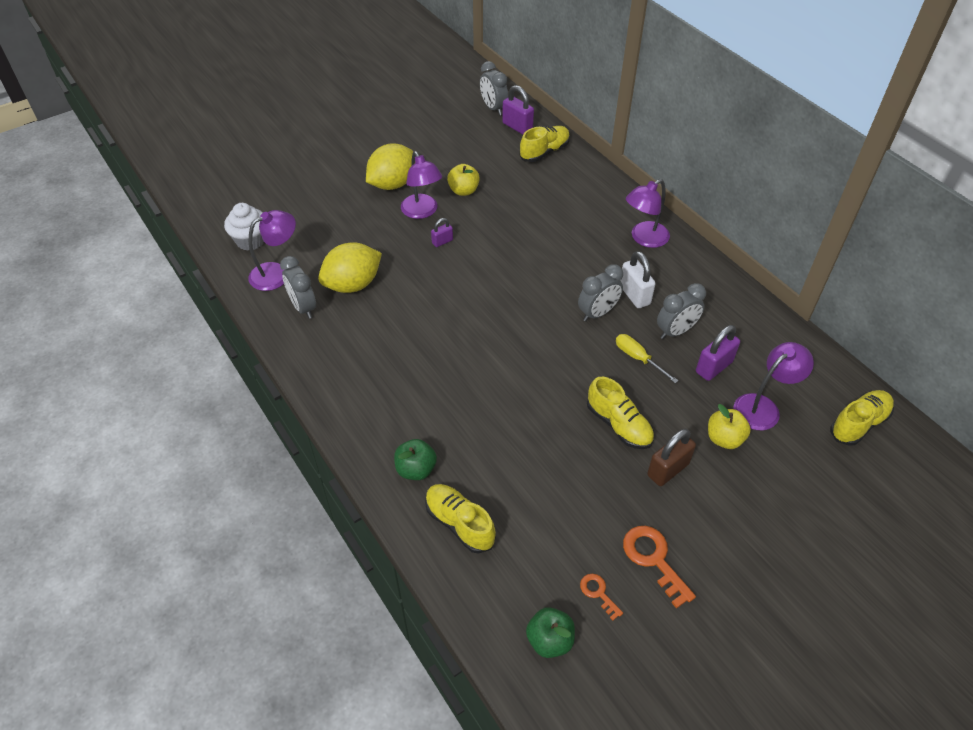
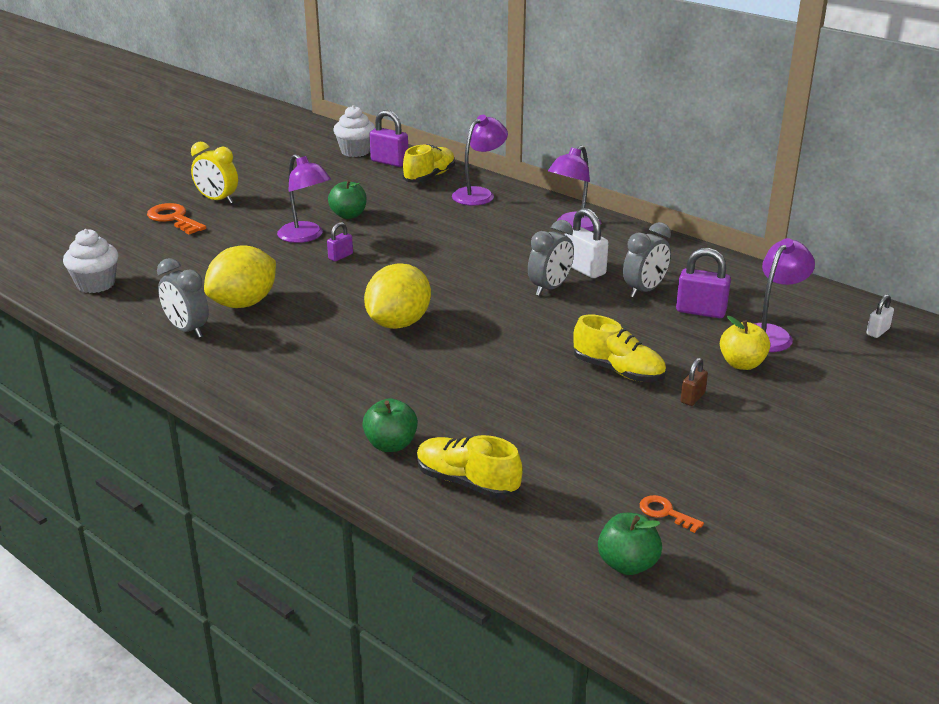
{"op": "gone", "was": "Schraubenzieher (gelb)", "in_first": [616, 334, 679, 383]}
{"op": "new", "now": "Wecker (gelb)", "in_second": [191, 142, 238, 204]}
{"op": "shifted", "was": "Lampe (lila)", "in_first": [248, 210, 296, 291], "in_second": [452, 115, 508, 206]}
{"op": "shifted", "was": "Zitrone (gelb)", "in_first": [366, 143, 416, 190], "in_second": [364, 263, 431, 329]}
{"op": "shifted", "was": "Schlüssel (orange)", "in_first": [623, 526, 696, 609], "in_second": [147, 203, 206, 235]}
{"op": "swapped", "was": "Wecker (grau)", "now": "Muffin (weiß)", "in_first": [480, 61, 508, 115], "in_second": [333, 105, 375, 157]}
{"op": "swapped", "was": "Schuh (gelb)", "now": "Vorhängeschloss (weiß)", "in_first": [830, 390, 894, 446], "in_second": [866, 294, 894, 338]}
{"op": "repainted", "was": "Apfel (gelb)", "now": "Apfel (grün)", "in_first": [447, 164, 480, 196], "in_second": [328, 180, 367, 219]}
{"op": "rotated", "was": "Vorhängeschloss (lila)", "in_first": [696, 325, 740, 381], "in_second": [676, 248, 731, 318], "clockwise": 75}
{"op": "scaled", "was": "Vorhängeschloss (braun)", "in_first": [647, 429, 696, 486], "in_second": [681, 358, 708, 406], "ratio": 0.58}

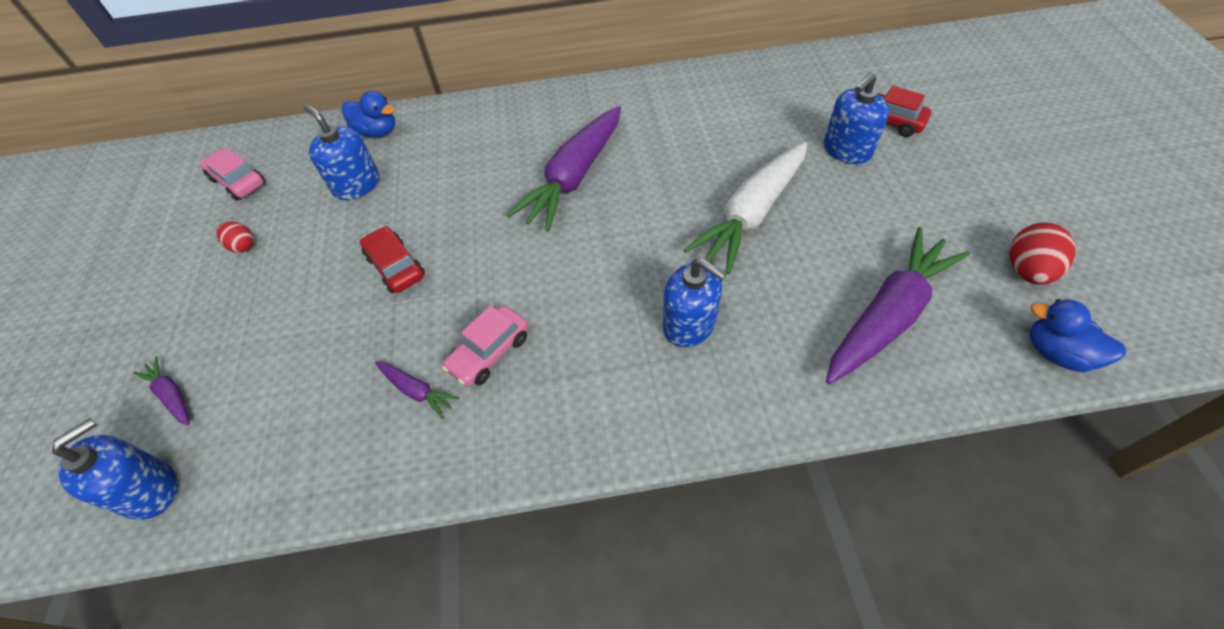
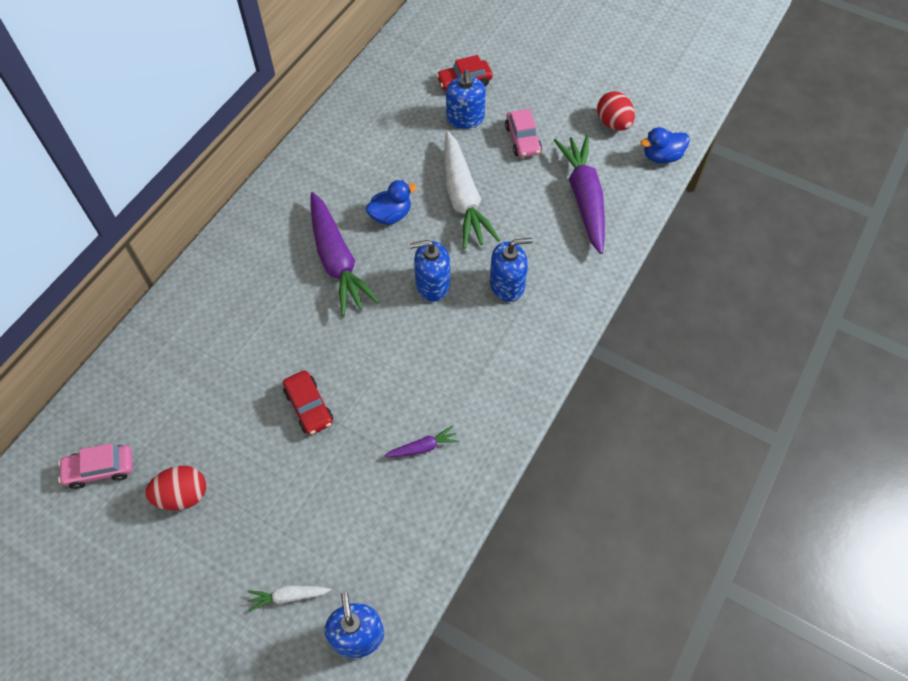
{"op": "shifted", "was": "Seifenspender (blau)", "in_first": [304, 104, 379, 200], "in_second": [410, 240, 450, 301]}
{"op": "shifted", "was": "Ente (blau)", "in_first": [342, 91, 395, 138], "in_second": [366, 180, 417, 225]}
{"op": "shifted", "was": "Auto (rosa)", "in_first": [442, 306, 528, 386], "in_second": [505, 109, 542, 157]}
{"op": "repainted", "was": "Karotte (lila)", "now": "Karotte (weiß)", "in_first": [133, 356, 190, 426], "in_second": [248, 585, 331, 612]}
{"op": "rotated", "was": "Auto (rot)", "in_first": [360, 226, 425, 293], "in_second": [283, 370, 333, 435], "clockwise": -120}
{"op": "scaled", "was": "Ei (rot)", "in_first": [216, 221, 254, 253], "in_second": [145, 466, 206, 510], "ratio": 1.63}

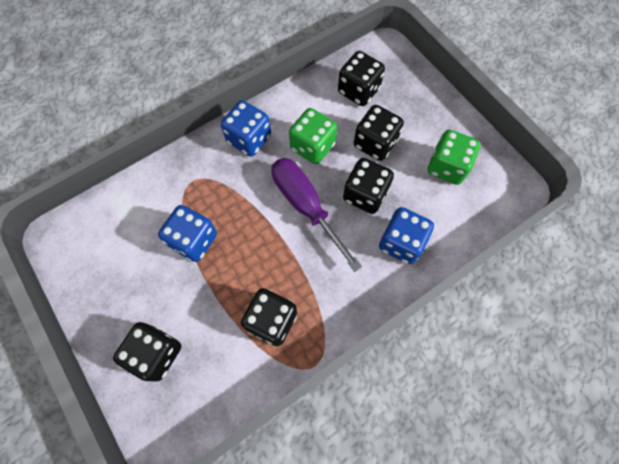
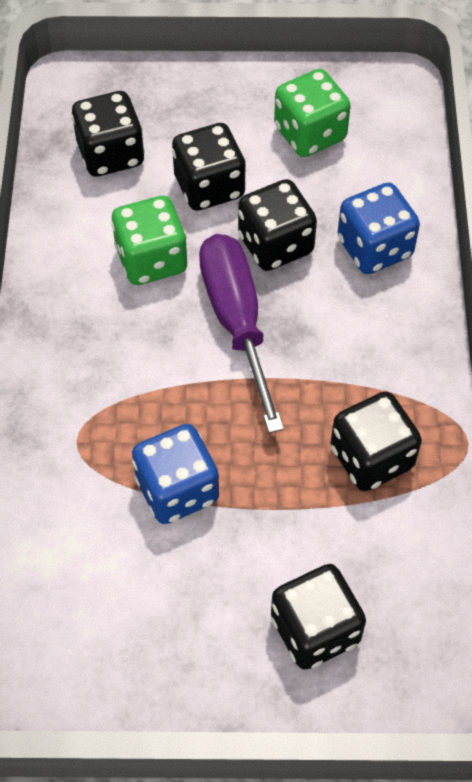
{"op": "gone", "was": "Spielwürfel (blau)", "in_first": [221, 100, 271, 157]}
{"op": "rotated", "was": "Schraubenzieher (lila)", "in_first": [271, 158, 362, 272], "in_second": [199, 234, 284, 433], "clockwise": 75}

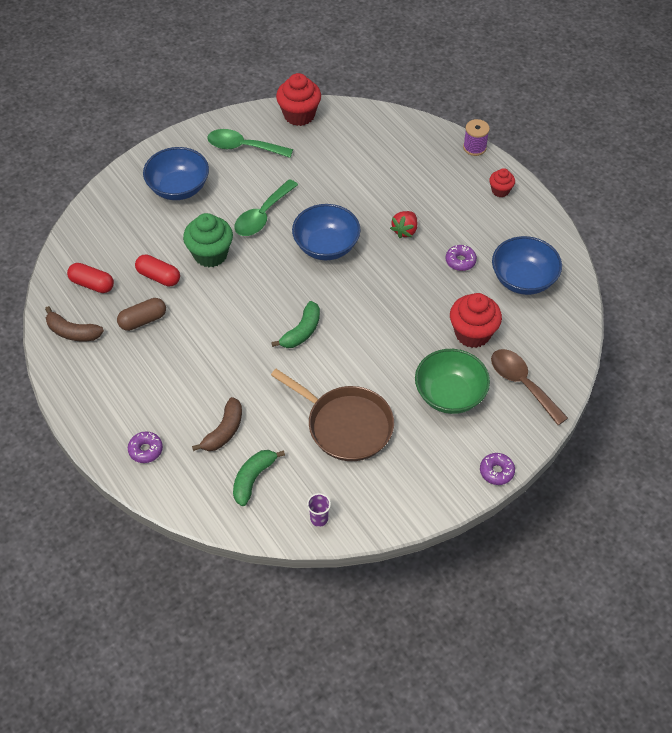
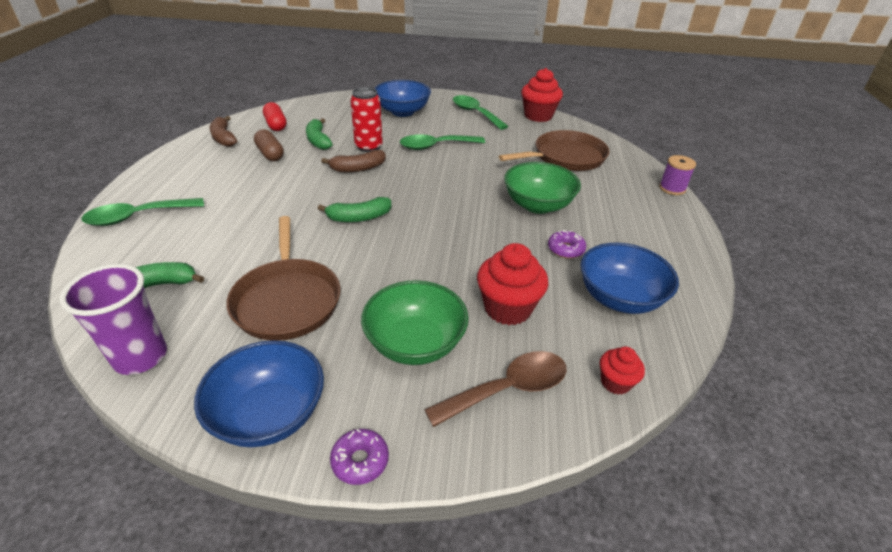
{"op": "new", "now": "Pfanne (braun)", "in_second": [499, 130, 610, 171]}
{"op": "shifted", "was": "Banane (braun)", "in_first": [192, 397, 242, 451], "in_second": [321, 150, 386, 172]}
{"op": "shifted", "was": "Schüssel (blau)", "in_first": [292, 204, 361, 260], "in_second": [194, 340, 324, 447]}
{"op": "shifted", "was": "Muffin (rot)", "in_first": [489, 168, 515, 197], "in_second": [600, 347, 645, 395]}
{"op": "swapped", "was": "Donut (lila)", "now": "Löffel (grün)", "in_first": [128, 431, 163, 463], "in_second": [81, 198, 204, 226]}
{"op": "swapped", "was": "Kapsel (rot)", "now": "Banane (grün)", "in_first": [135, 255, 180, 287], "in_second": [306, 118, 333, 150]}
{"op": "swapped", "was": "Muffin (grün)", "now": "Dose (rot)", "in_first": [183, 213, 233, 267], "in_second": [350, 87, 383, 152]}
{"op": "swapped", "was": "Erdbeere (rot)", "now": "Schüssel (grün)", "in_first": [390, 211, 417, 238], "in_second": [504, 162, 581, 214]}
{"op": "rotated", "was": "Kapsel (braun)", "in_first": [117, 298, 166, 331], "in_second": [254, 129, 284, 161], "clockwise": 45}
{"op": "rotated", "was": "Löffel (braun)", "in_first": [491, 349, 568, 425], "in_second": [424, 351, 566, 427], "clockwise": 60}
{"op": "scaled", "was": "Becher (lila)", "in_first": [307, 493, 331, 527], "in_second": [60, 264, 167, 375], "ratio": 2.07}

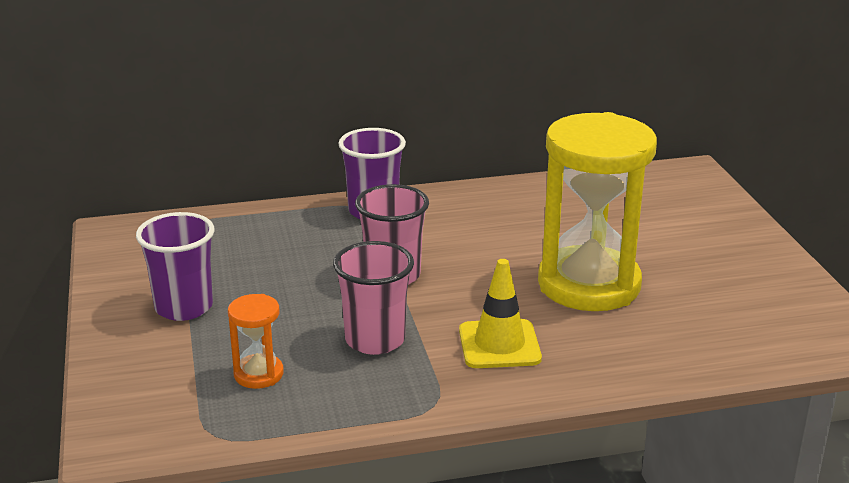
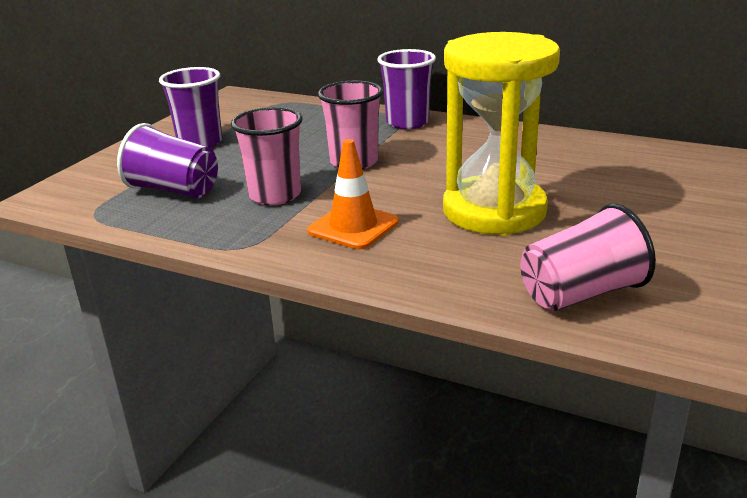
{"op": "new", "now": "Becher (rosa)", "in_second": [520, 204, 656, 311]}
{"op": "swapped", "was": "Sanduhr (orange)", "now": "Becher (lila)", "in_first": [228, 294, 284, 389], "in_second": [117, 123, 218, 198]}
{"op": "repainted", "was": "Leitkegel (gelb)", "now": "Leitkegel (orange)", "in_first": [459, 259, 542, 368], "in_second": [307, 139, 399, 249]}

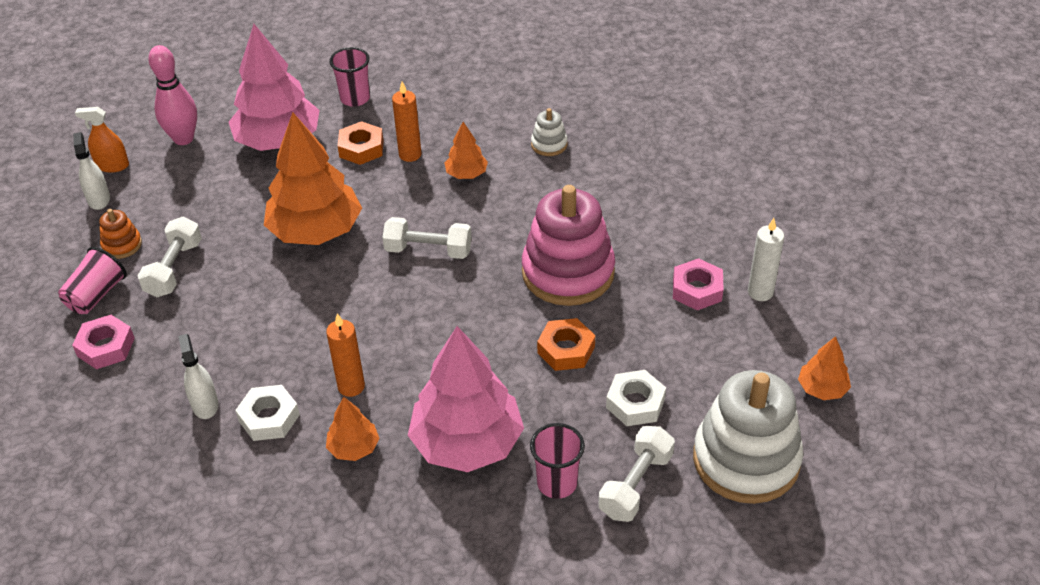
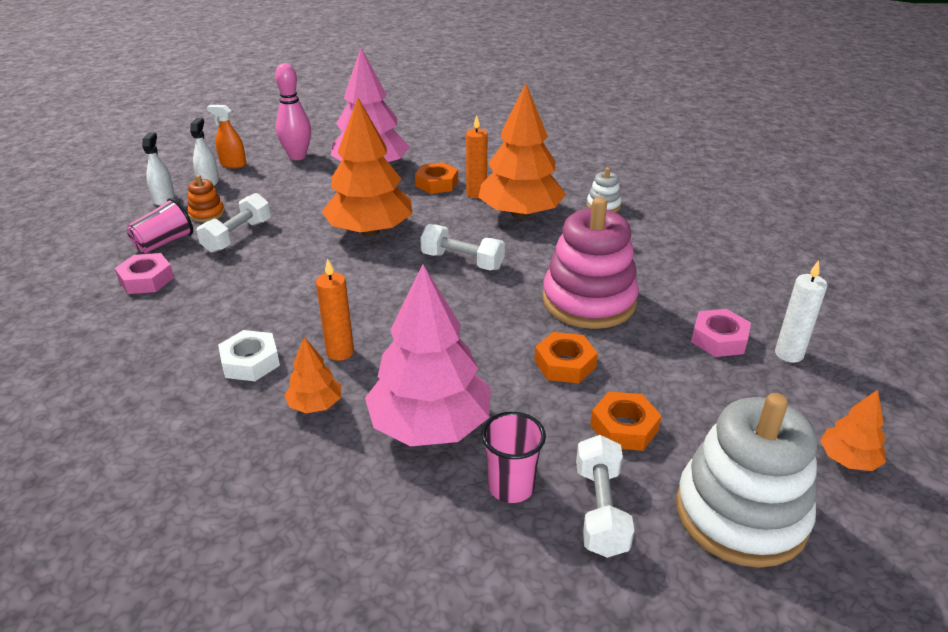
{"op": "gone", "was": "Becher (rosa)", "in_first": [329, 47, 370, 107]}
{"op": "shifted", "was": "Sprühflasche (weiß)", "in_first": [178, 334, 218, 419], "in_second": [142, 132, 175, 206]}
{"op": "repainted", "was": "Sechskantmutter (weiß)", "now": "Sechskantmutter (orange)", "in_first": [606, 370, 666, 426], "in_second": [590, 392, 662, 451]}
{"op": "rotated", "was": "Hantel (weiß)", "in_first": [598, 426, 675, 522], "in_second": [576, 435, 634, 558], "clockwise": -45}
{"op": "scaled", "was": "Baum (orange)", "in_first": [445, 122, 488, 179], "in_second": [478, 84, 566, 219], "ratio": 2.14}

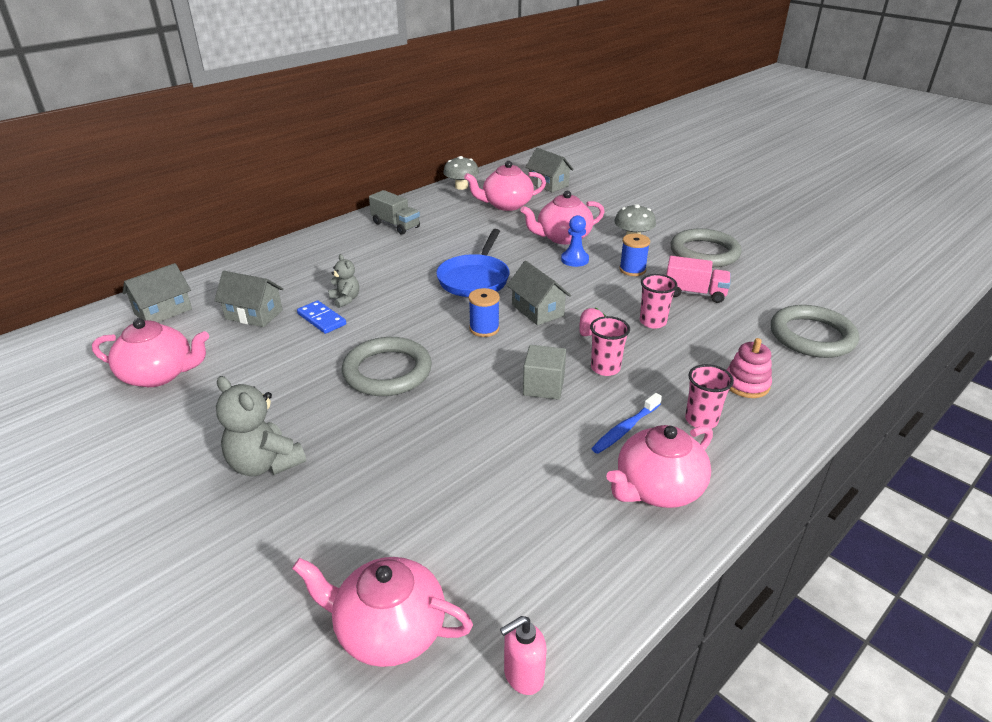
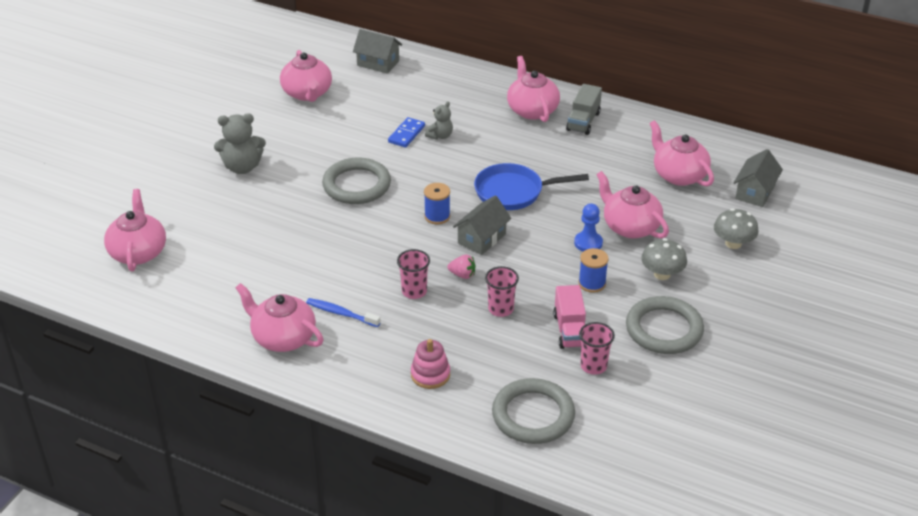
{"op": "gone", "was": "Haus (grau)", "in_first": [214, 271, 284, 327]}
{"op": "gone", "was": "Seifenspender (rosa)", "in_first": [500, 616, 547, 695]}
{"op": "gone", "was": "Kubus (grau)", "in_first": [523, 345, 566, 400]}
{"op": "new", "now": "Teekanne (rosa)", "in_second": [507, 56, 560, 122]}
{"op": "shifted", "was": "Pilz (grau)", "in_first": [443, 156, 479, 190], "in_second": [714, 208, 759, 249]}
{"op": "shifted", "was": "Becher (rosa)", "in_first": [685, 364, 734, 429], "in_second": [579, 322, 615, 375]}
{"op": "rotated", "was": "Teddybär (grau)", "in_first": [216, 376, 306, 476], "in_second": [214, 113, 266, 174], "clockwise": -120}

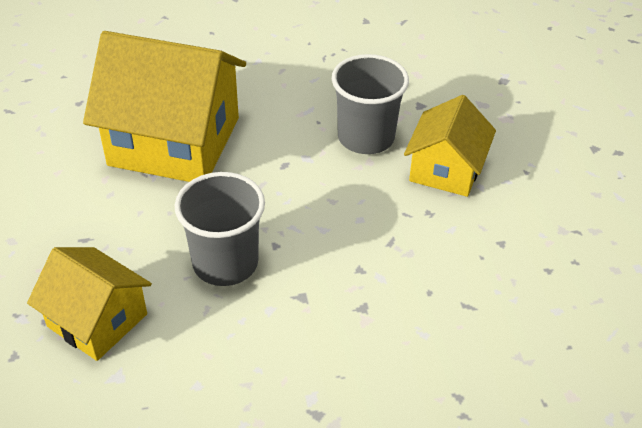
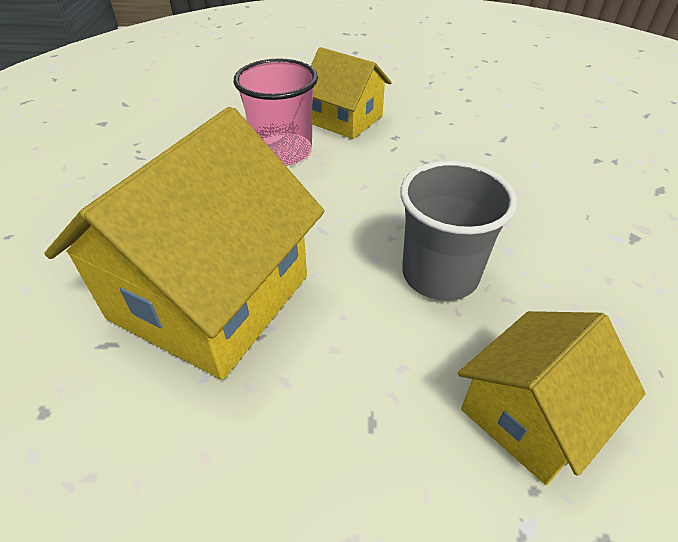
{"op": "repainted", "was": "Becher (grau)", "now": "Becher (rosa)", "in_first": [332, 54, 409, 154], "in_second": [234, 58, 318, 166]}

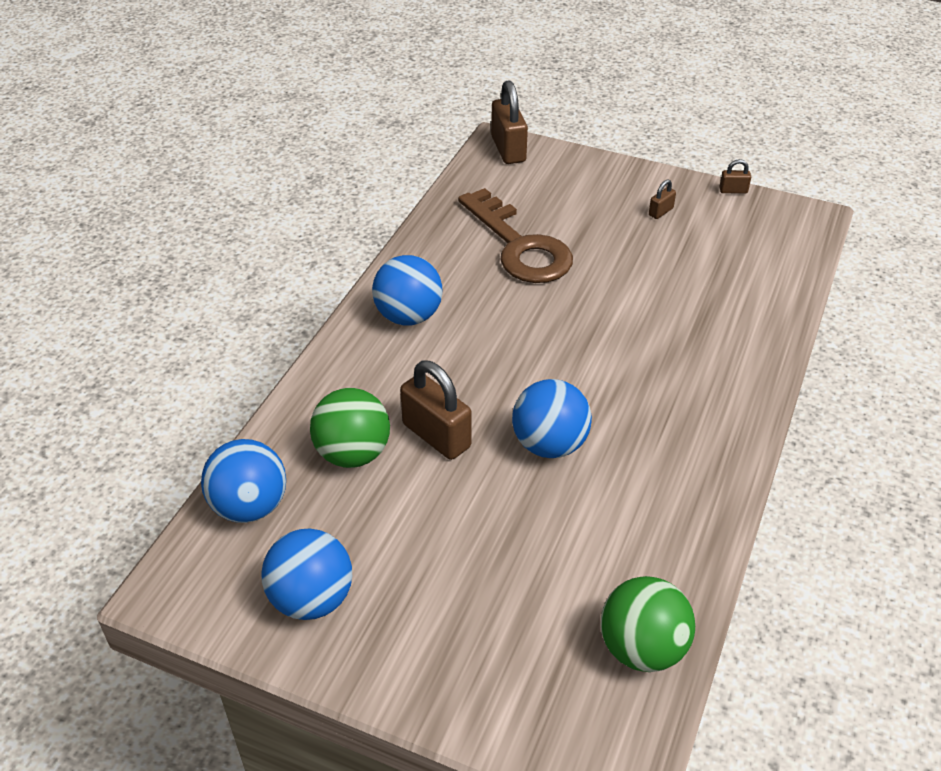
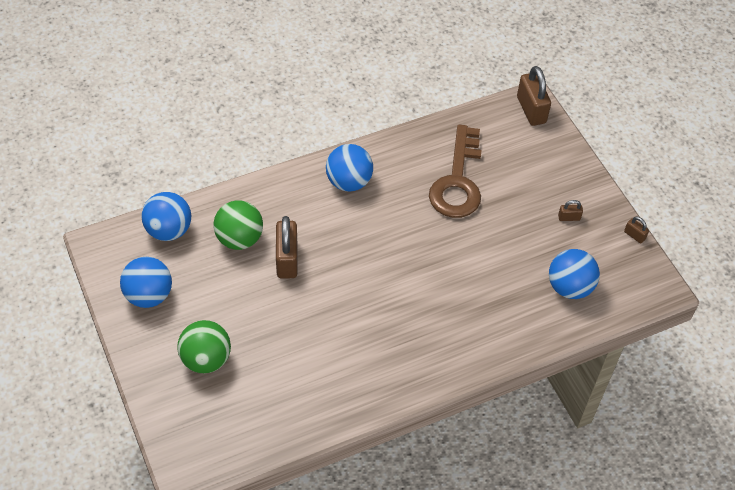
{"op": "shifted", "was": "Ball (blau)", "in_first": [512, 379, 592, 458], "in_second": [549, 249, 600, 299]}
{"op": "shifted", "was": "Ball (grün)", "in_first": [601, 576, 695, 672], "in_second": [177, 320, 231, 373]}
{"op": "rotated", "was": "Vorhängeschloss (braun)", "in_first": [491, 80, 528, 164], "in_second": [517, 66, 551, 126], "clockwise": -45}

